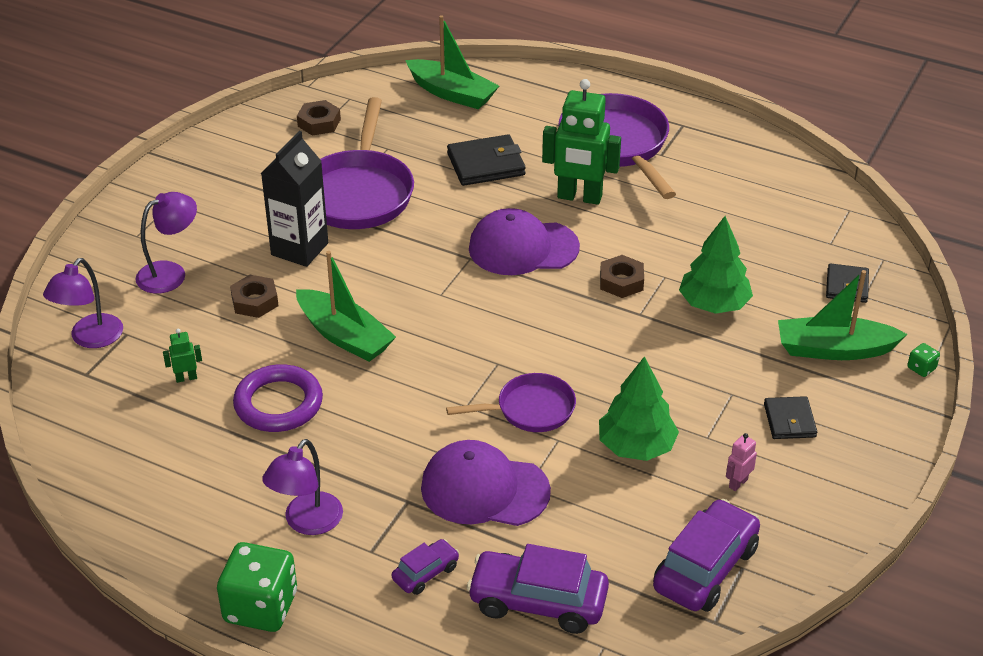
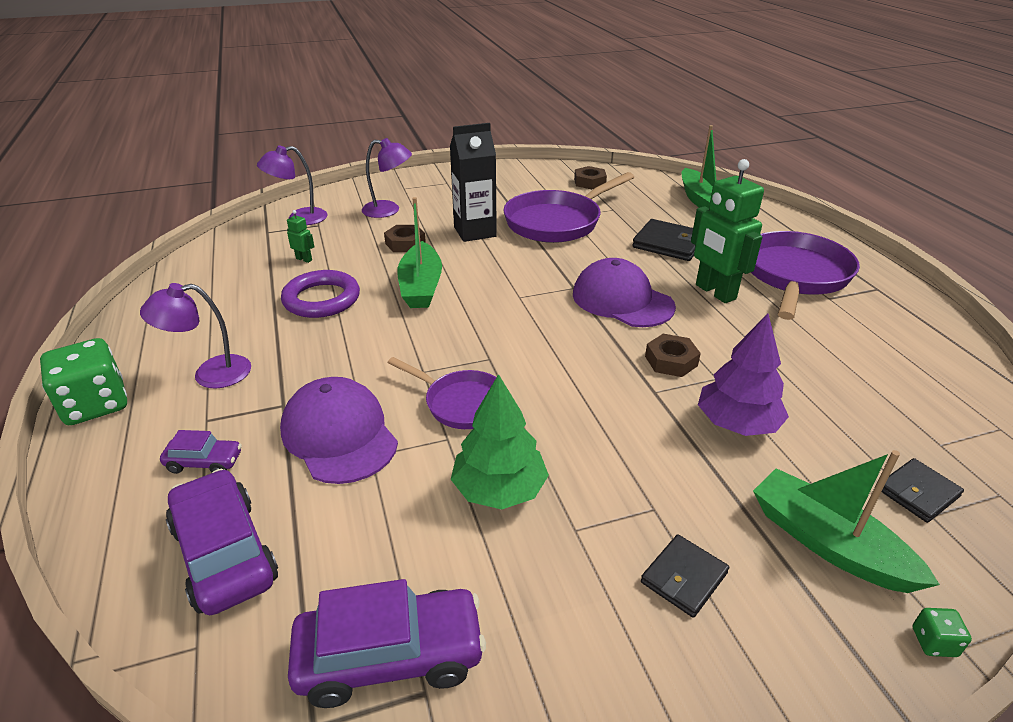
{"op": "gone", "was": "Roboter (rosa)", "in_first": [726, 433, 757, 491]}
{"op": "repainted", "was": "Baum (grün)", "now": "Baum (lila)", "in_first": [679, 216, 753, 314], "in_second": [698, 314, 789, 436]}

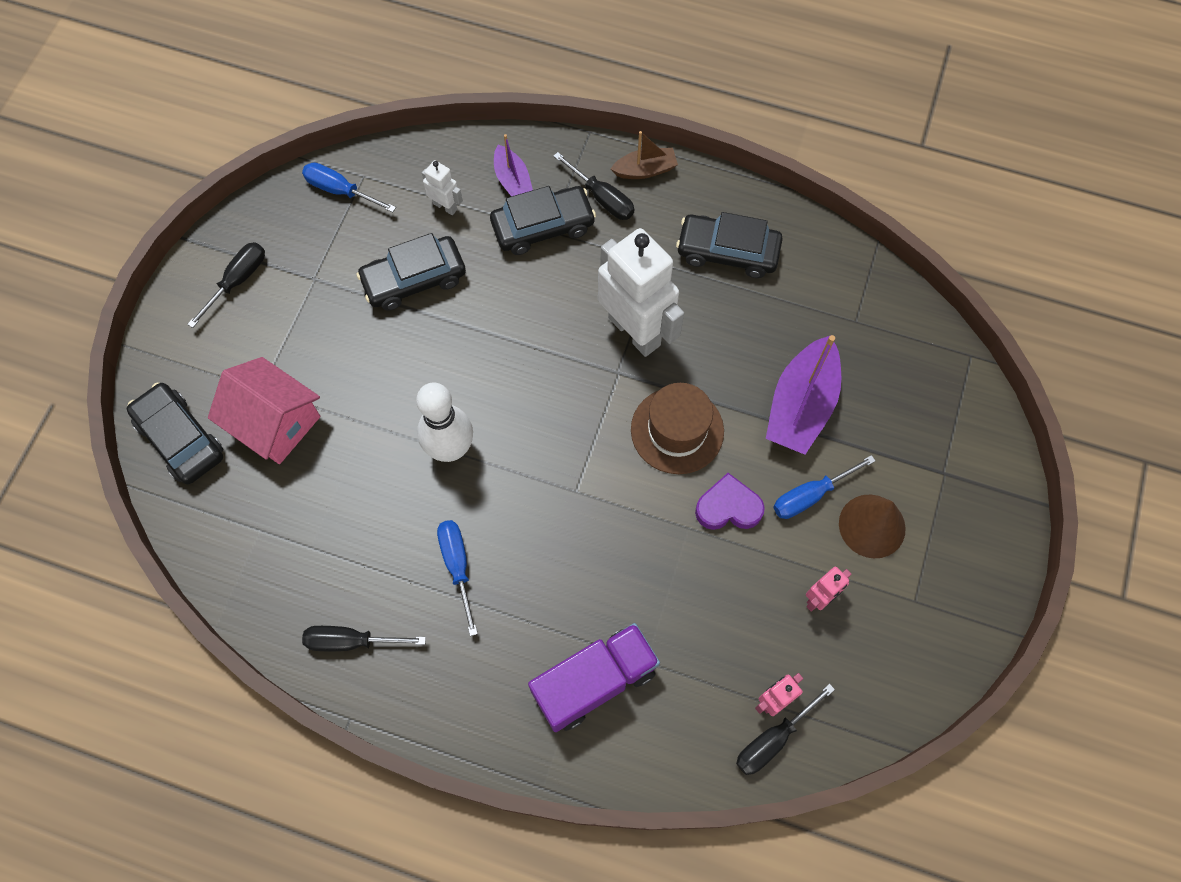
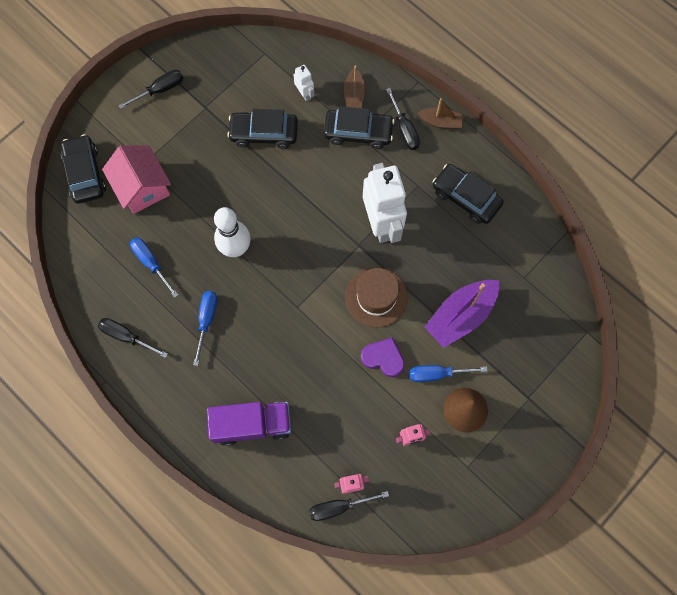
{"op": "shifted", "was": "Schraubenzieher (blau)", "in_first": [302, 162, 396, 212], "in_second": [130, 237, 178, 298]}
{"op": "repainted", "was": "Boot (lila)", "now": "Boot (braun)", "in_first": [494, 134, 533, 196], "in_second": [344, 66, 365, 108]}

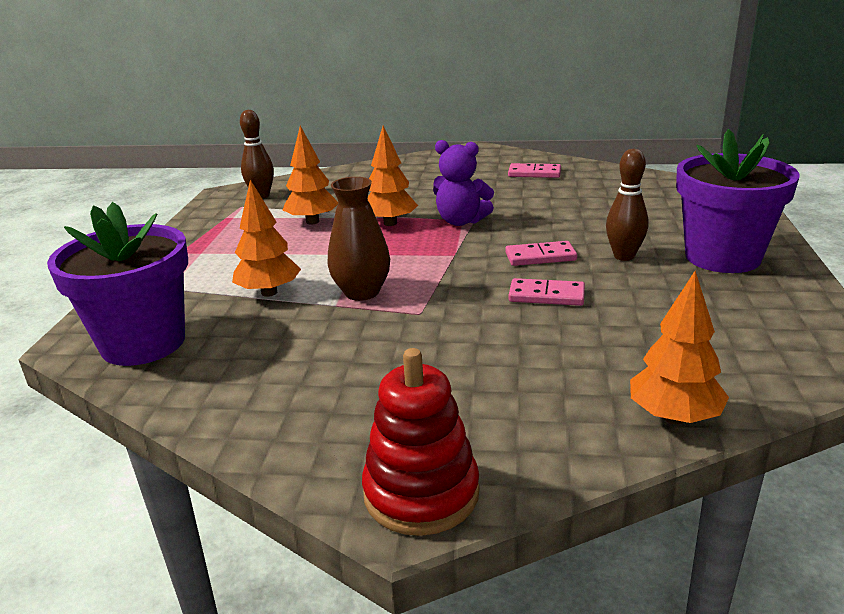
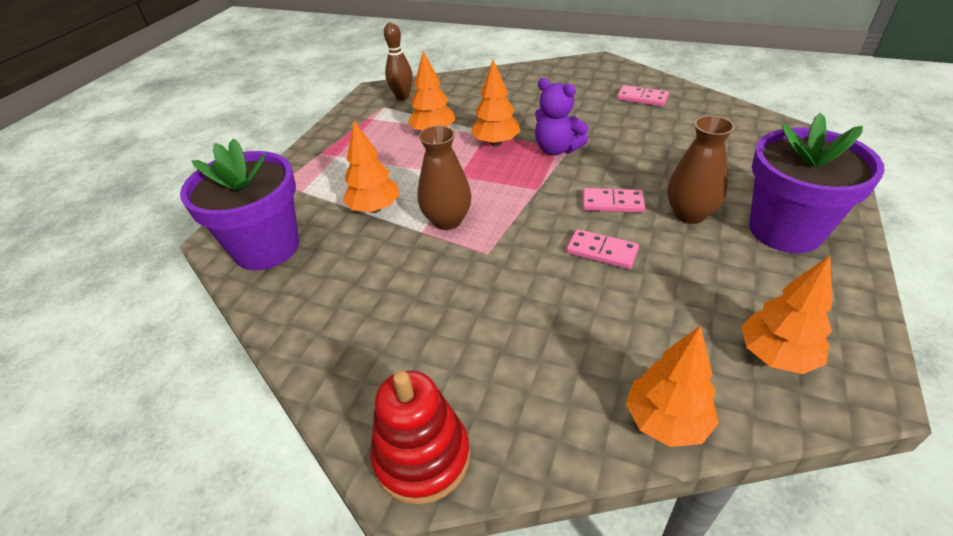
{"op": "new", "now": "Baum (orange)", "in_second": [742, 256, 832, 374]}
{"op": "swapped", "was": "Bowlingkegel (braun)", "now": "Vase (braun)", "in_first": [606, 149, 648, 261], "in_second": [667, 115, 735, 224]}

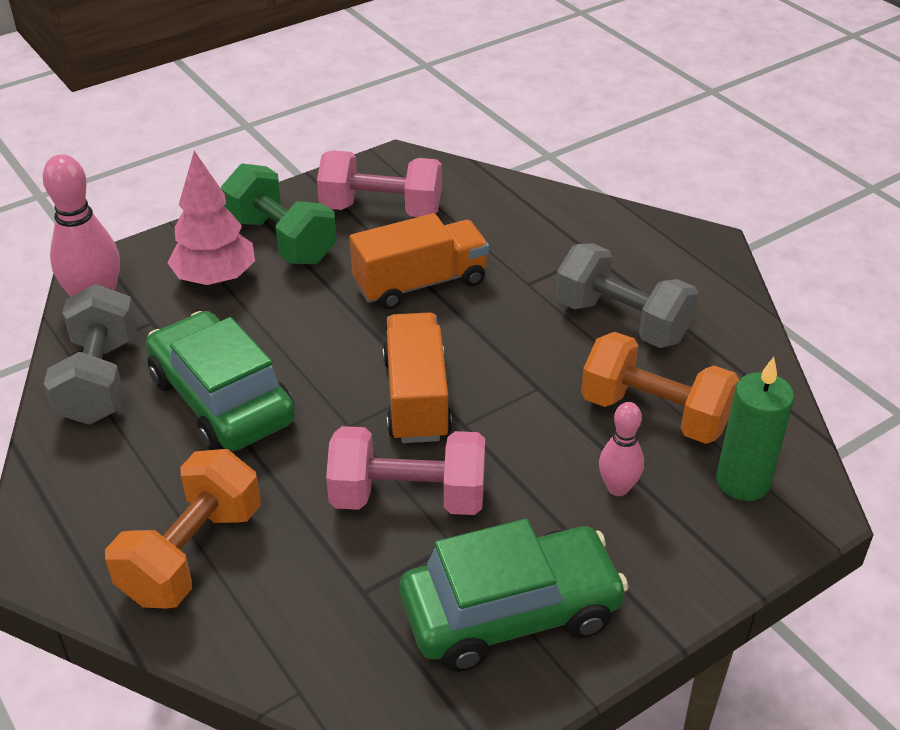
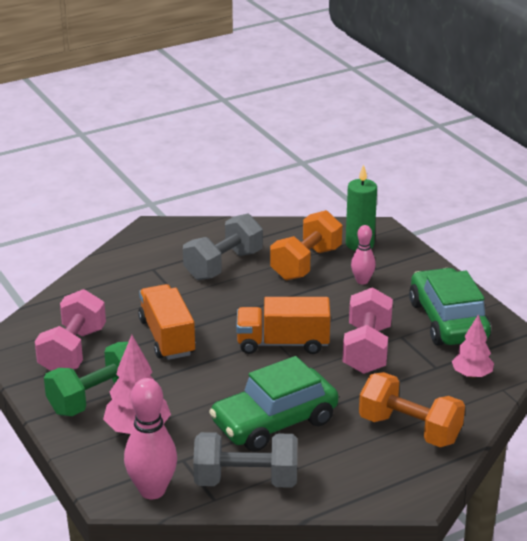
{"op": "new", "now": "Baum (rosa)", "in_second": [452, 315, 494, 378]}

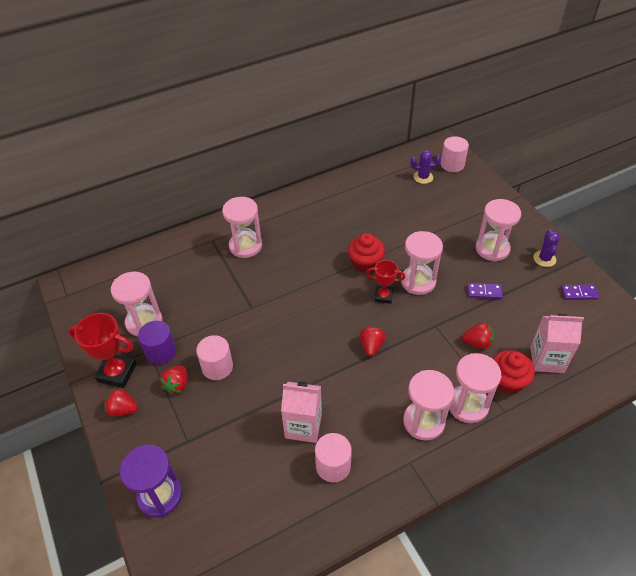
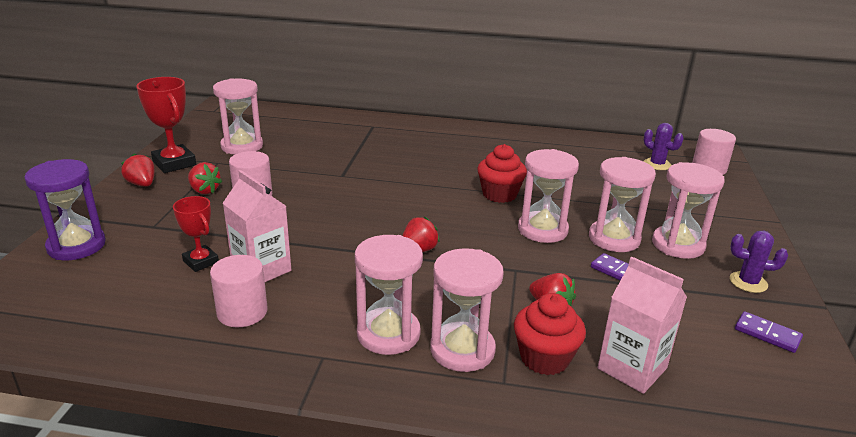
{"op": "gone", "was": "Vollzylinder (lila)", "in_first": [138, 321, 176, 365]}
{"op": "shifted", "was": "Sanduhr (rosa)", "in_first": [222, 197, 262, 258], "in_second": [589, 157, 656, 252]}
{"op": "shifted", "was": "Pokal (rot)", "in_first": [366, 260, 405, 304], "in_second": [173, 196, 219, 272]}
{"op": "rotated", "was": "Erdbeere (rot)", "in_first": [160, 365, 187, 394], "in_second": [188, 162, 222, 194], "clockwise": -105}
{"op": "rotated", "was": "Kaktus (lila)", "in_first": [533, 230, 560, 267], "in_second": [730, 231, 788, 293], "clockwise": 60}

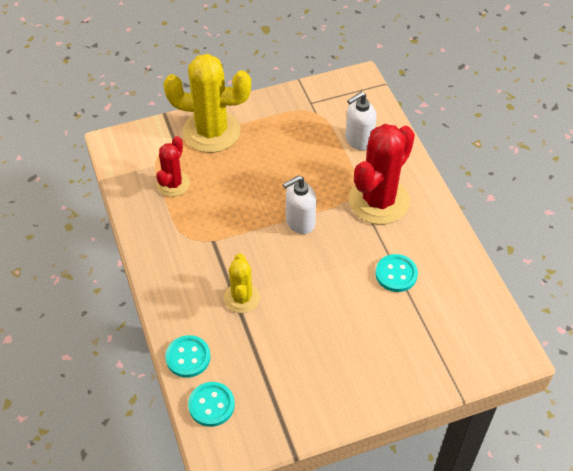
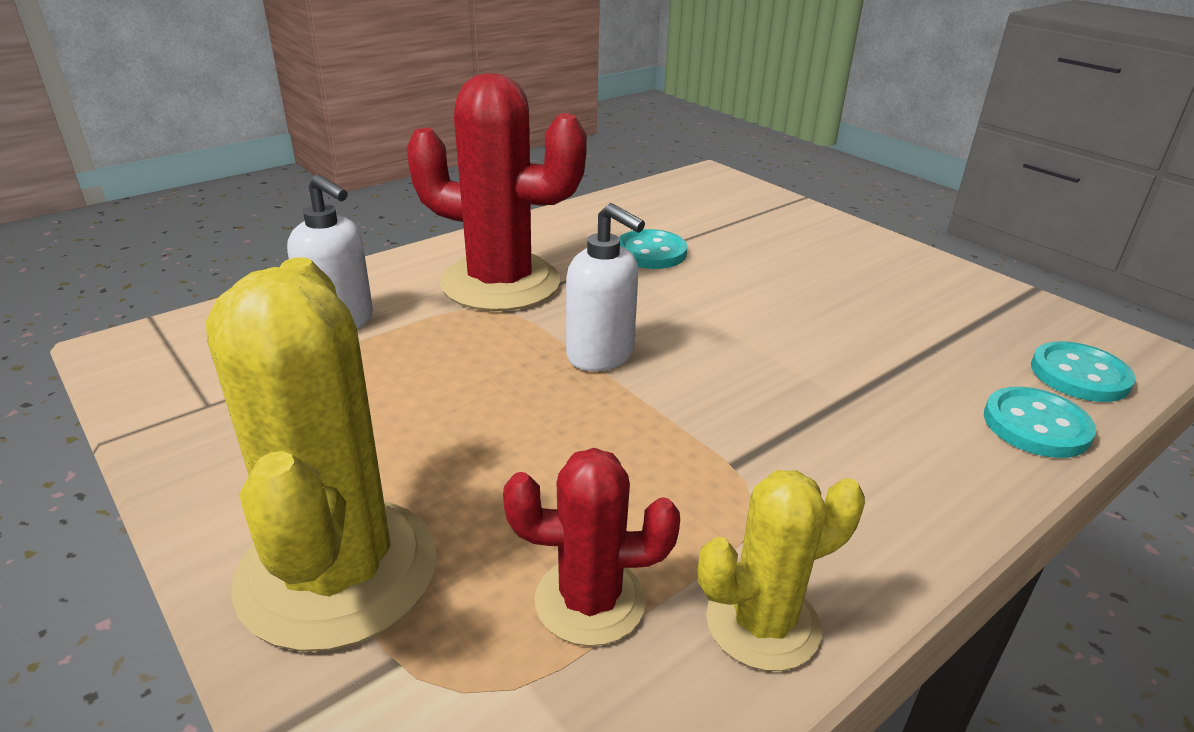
{"op": "shifted", "was": "Kaktus (gelb)", "in_first": [224, 253, 260, 313], "in_second": [698, 470, 865, 671]}

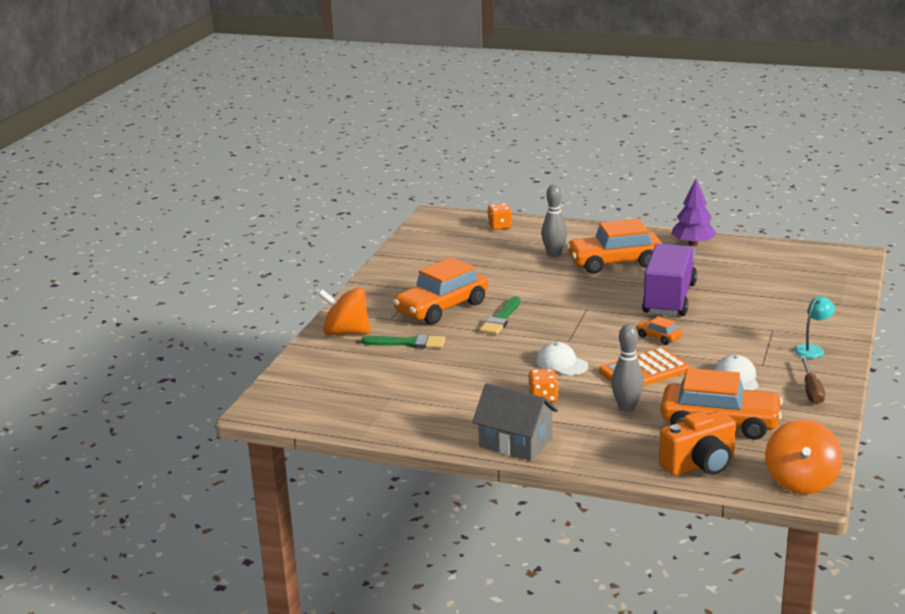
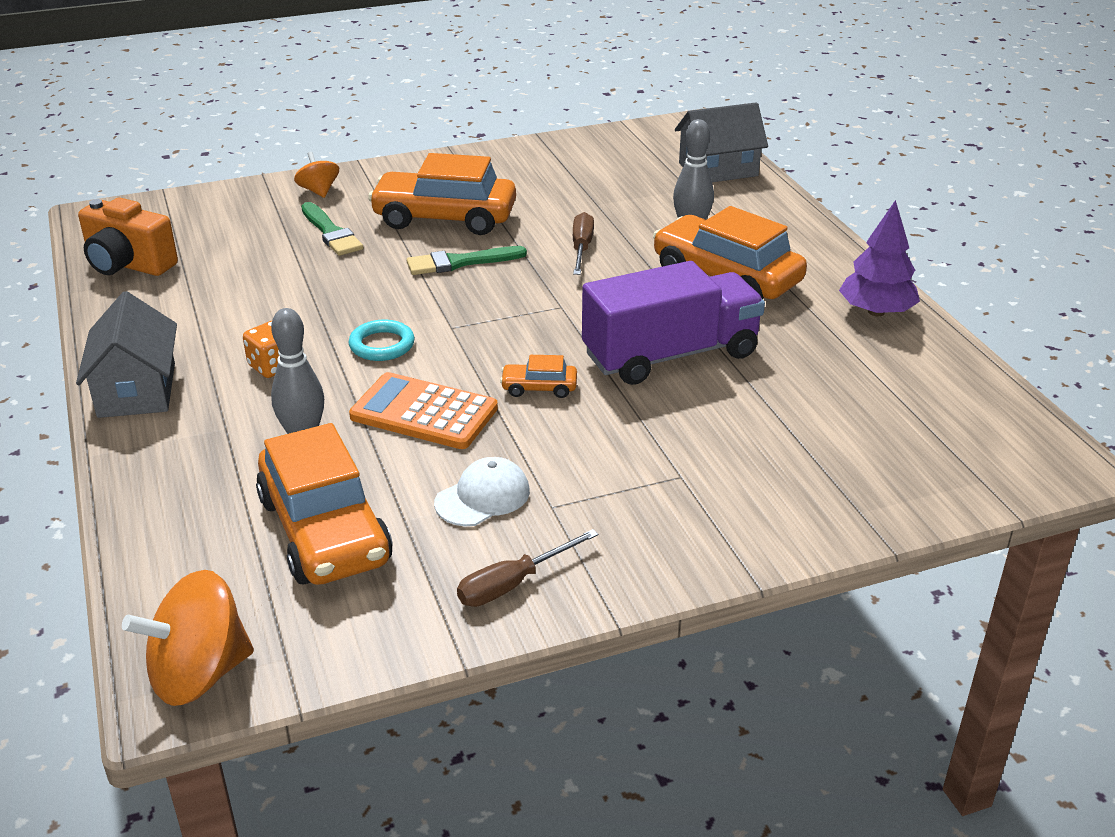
{"op": "gone", "was": "Lampe (türkis)", "in_first": [794, 296, 835, 358]}
{"op": "new", "now": "Schraubenzieher (braun)", "in_second": [573, 212, 594, 275]}
{"op": "shifted", "was": "Kamera (orange)", "in_first": [659, 411, 736, 476], "in_second": [78, 198, 178, 276]}
{"op": "swapped", "was": "Spielwürfel (orange)", "now": "Haus (grau)", "in_first": [488, 203, 512, 230], "in_second": [675, 102, 768, 182]}
{"op": "swapped", "was": "Kappe (weiß)", "now": "Ring (türkis)", "in_first": [536, 342, 588, 376], "in_second": [349, 320, 415, 361]}
{"op": "rotated", "was": "Auto (orange)", "in_first": [636, 316, 682, 345], "in_second": [500, 355, 577, 398], "clockwise": -90}
{"op": "scaled", "was": "Kreisel (orange)", "in_first": [318, 288, 370, 336], "in_second": [294, 152, 339, 198], "ratio": 0.58}

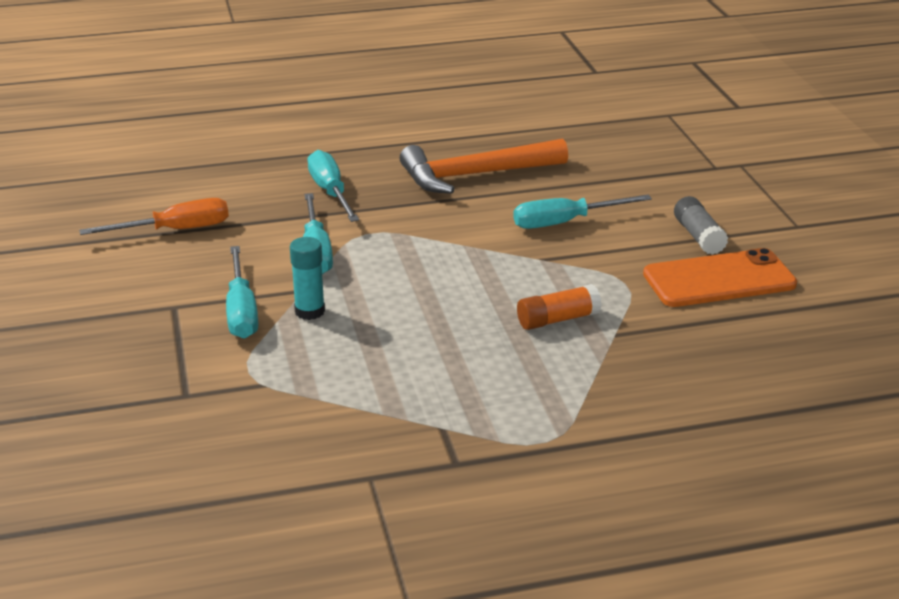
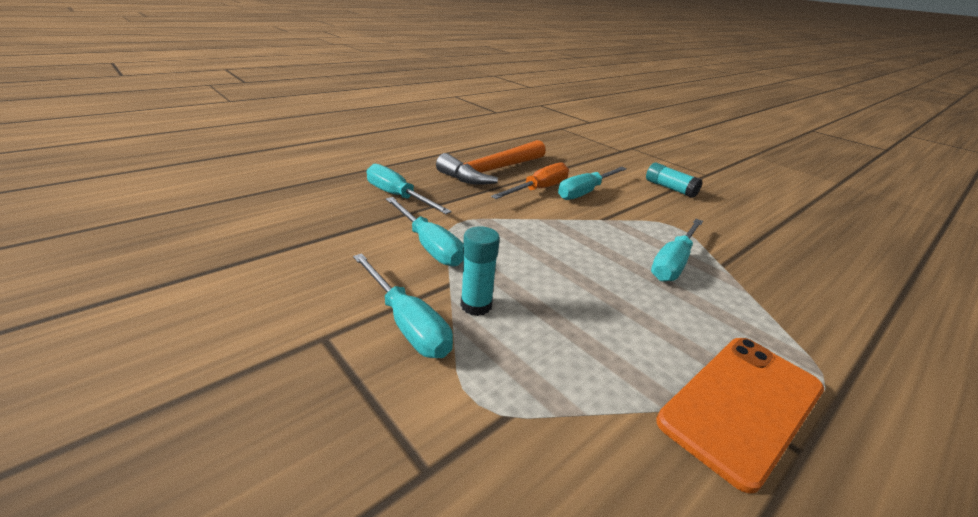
{"op": "shifted", "was": "Schraubenzieher (orange)", "in_first": [79, 198, 229, 235], "in_second": [491, 162, 569, 199]}
{"op": "shifted", "was": "Handy (orange)", "in_first": [643, 248, 797, 307], "in_second": [656, 338, 824, 494]}
{"op": "swapped", "was": "Klebestift (orange)", "now": "Schraubenzieher (türkis)", "in_first": [517, 284, 602, 330], "in_second": [651, 219, 703, 282]}
{"op": "repainted", "was": "Klebestift (grau)", "now": "Klebestift (türkis)", "in_first": [674, 196, 728, 255], "in_second": [646, 163, 703, 198]}

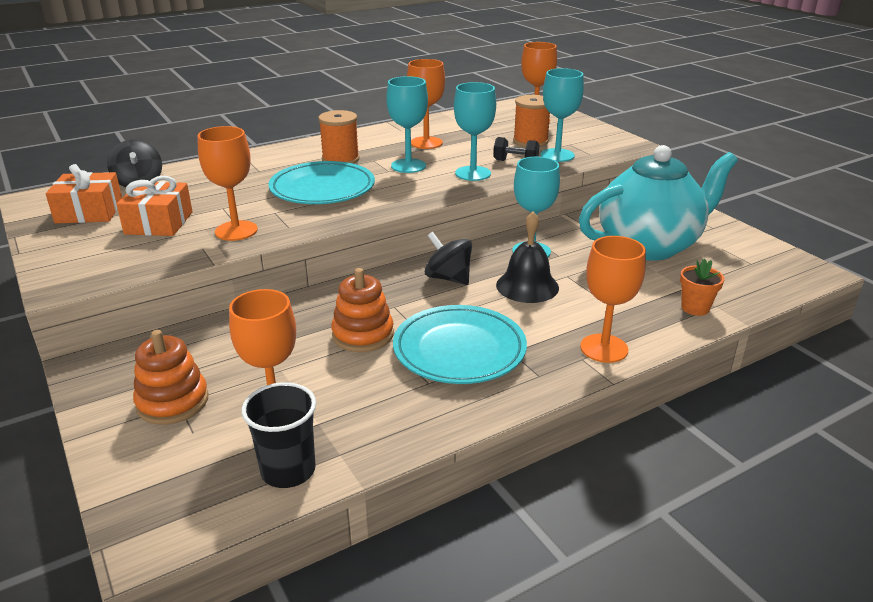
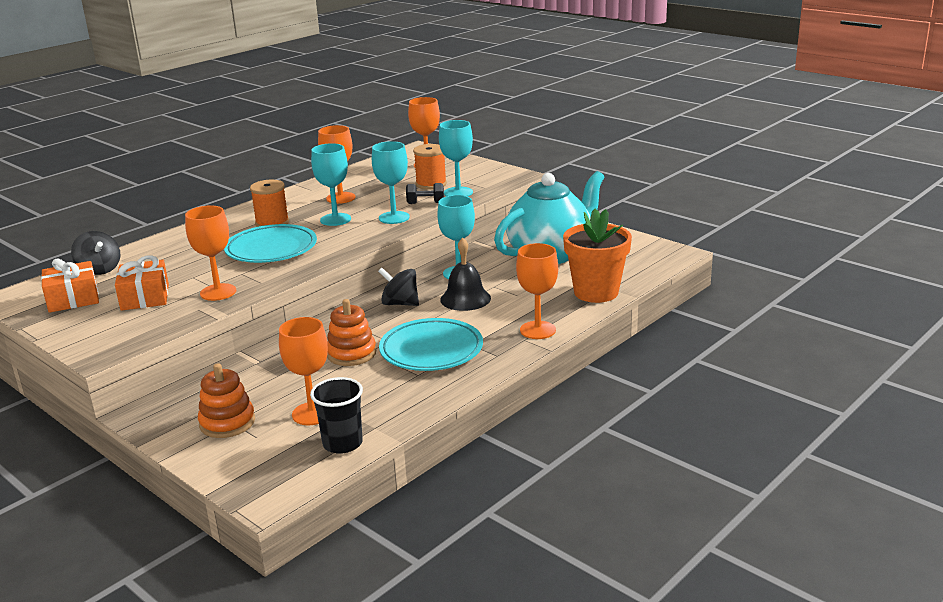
{"op": "scaled", "was": "Blumentopf (orange)", "in_first": [680, 259, 724, 316], "in_second": [563, 209, 632, 303], "ratio": 2.1}

